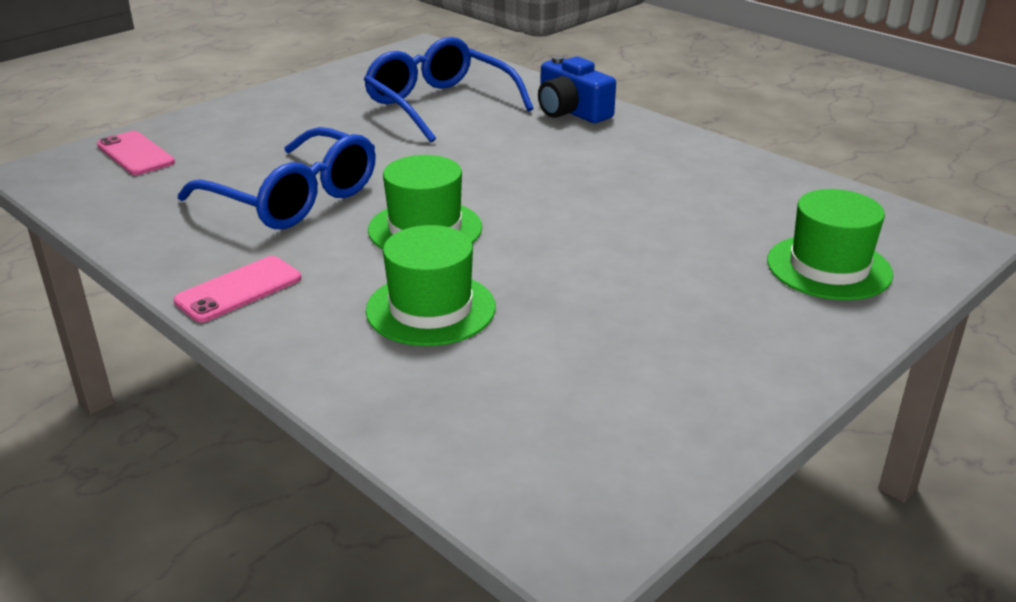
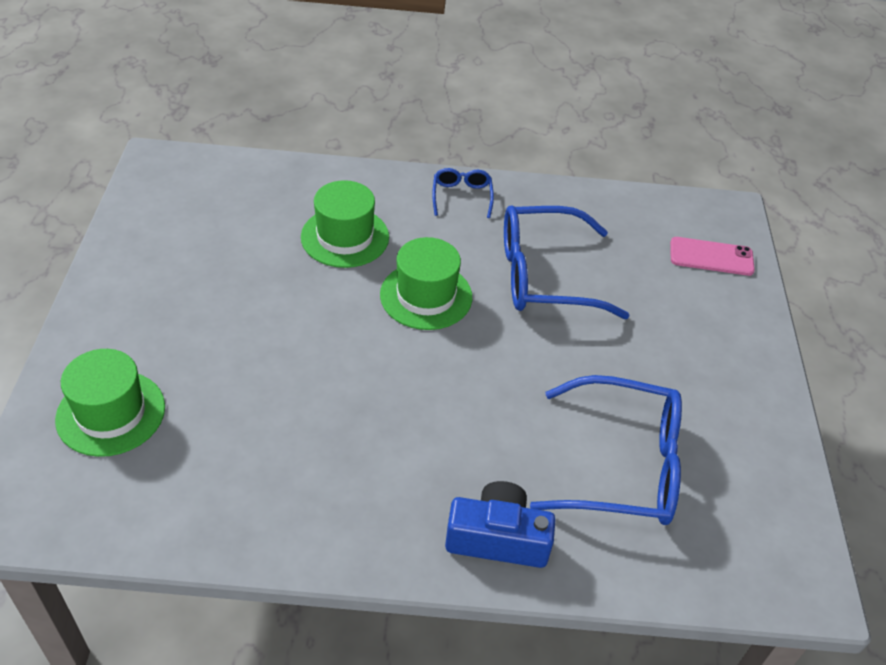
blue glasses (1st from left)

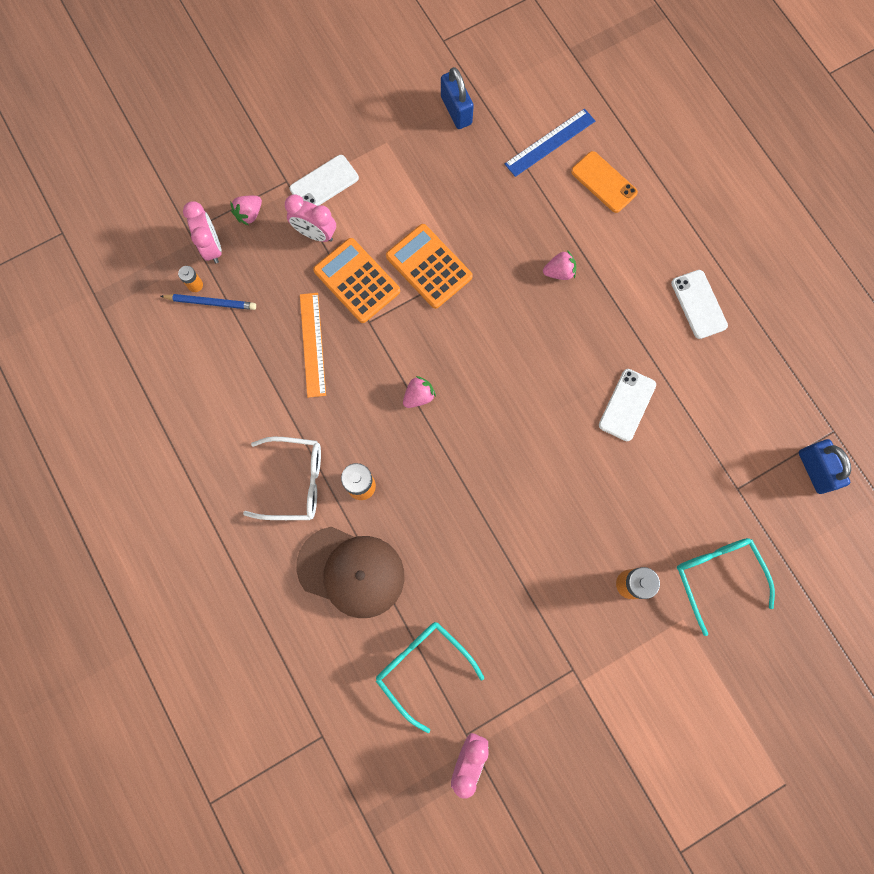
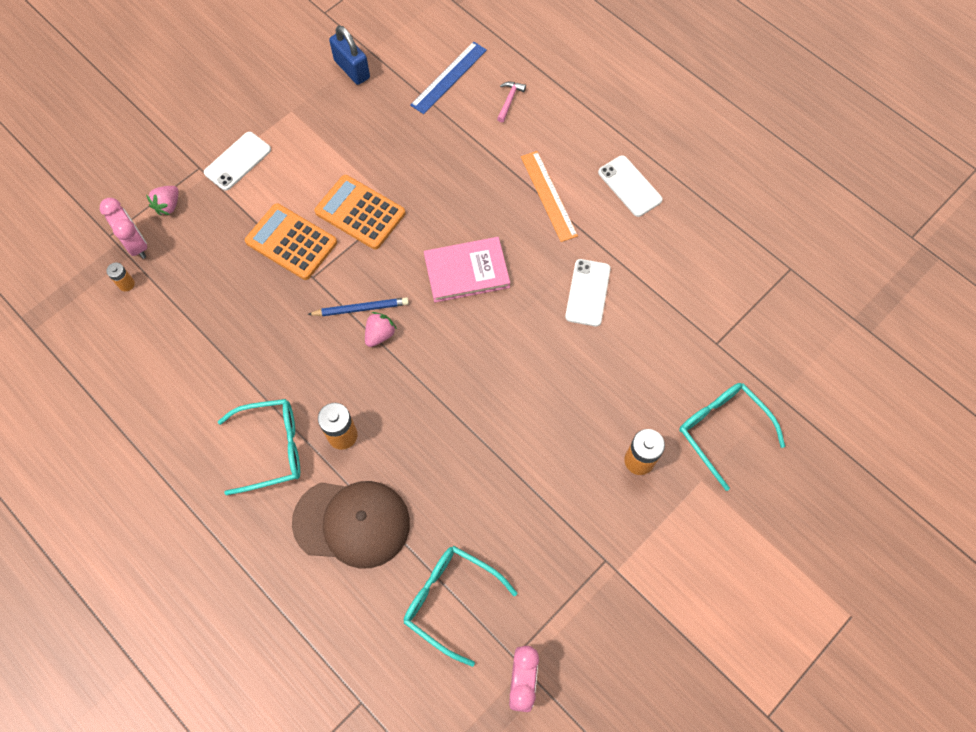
pink hammer
pink clock (2nd from left in the first image)
pink strawberry (3rd from left in the first image)
orange ruler
blue pencil
turquoise glasses (1st from left)
blue padlock (2nd from left in the first image)
pink book

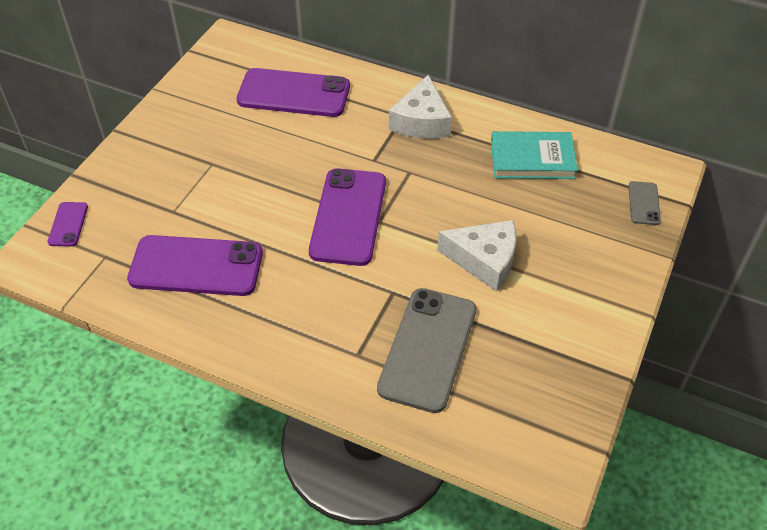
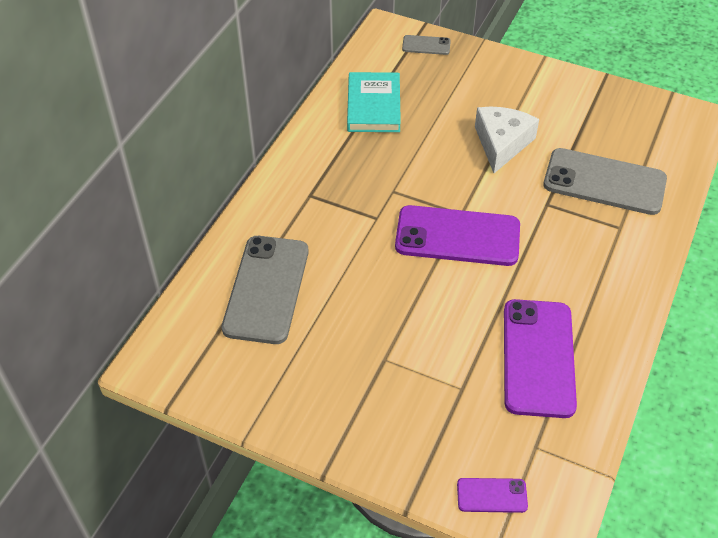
grey phone (1st from left)
white cheese (1st from left in the first image)

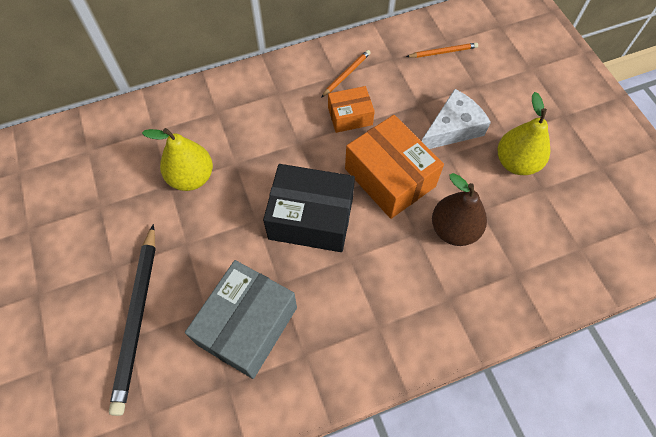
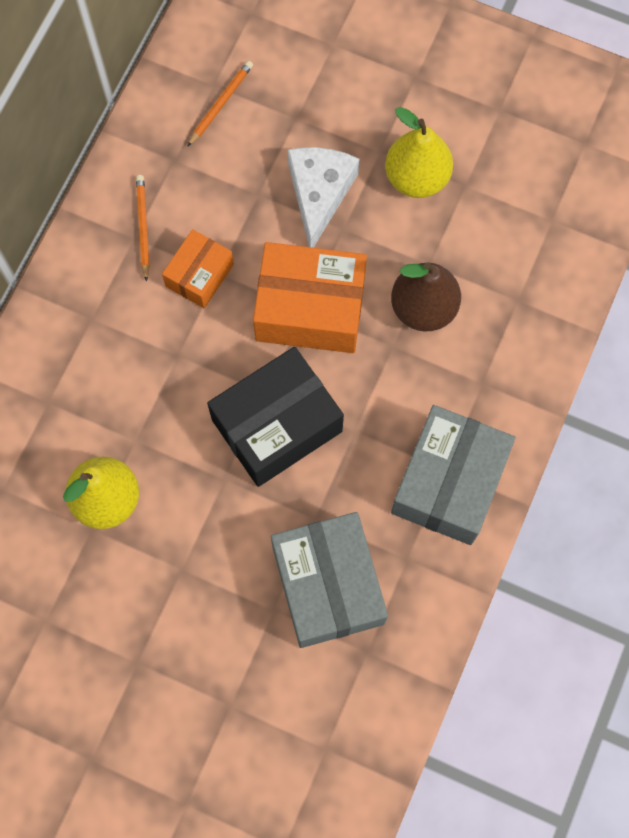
black pencil
grey box (2nd from left)

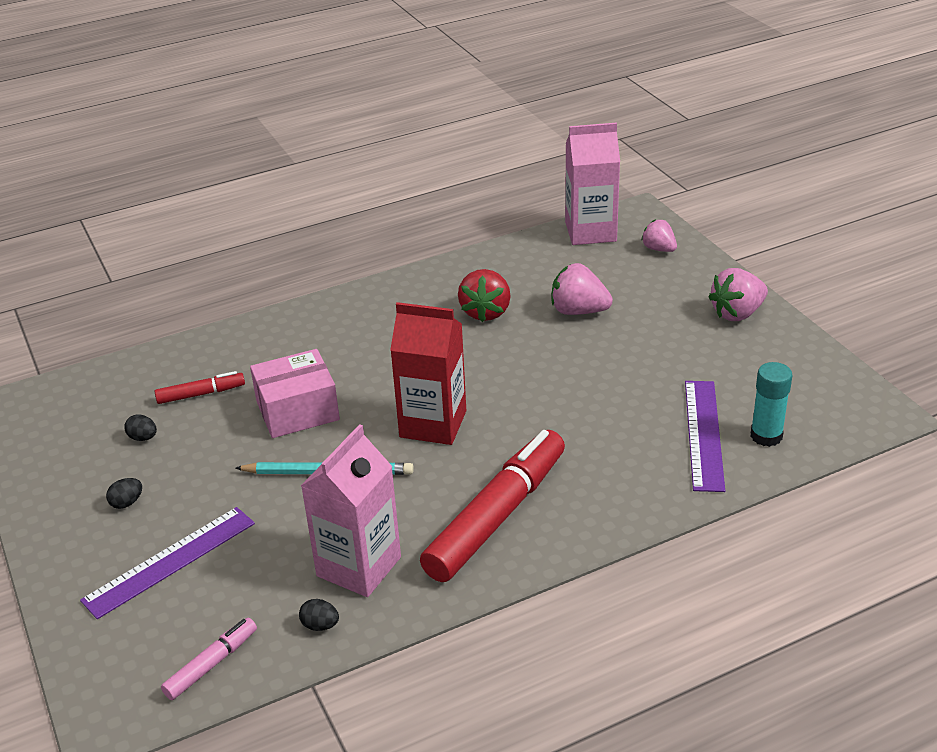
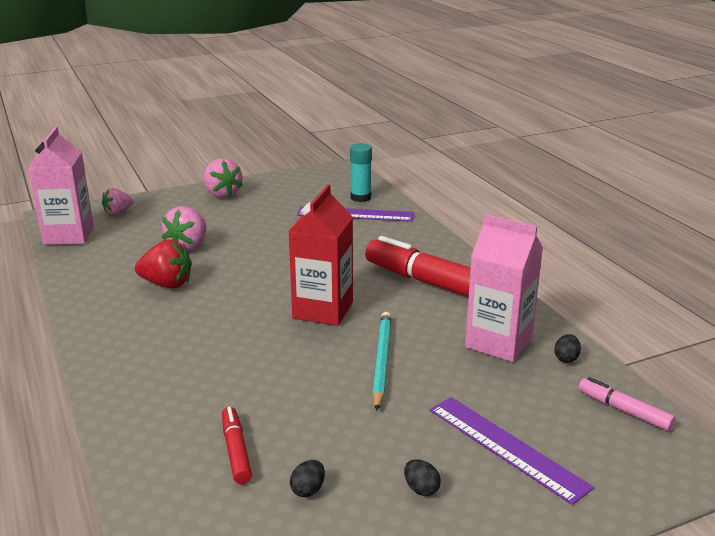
pink box

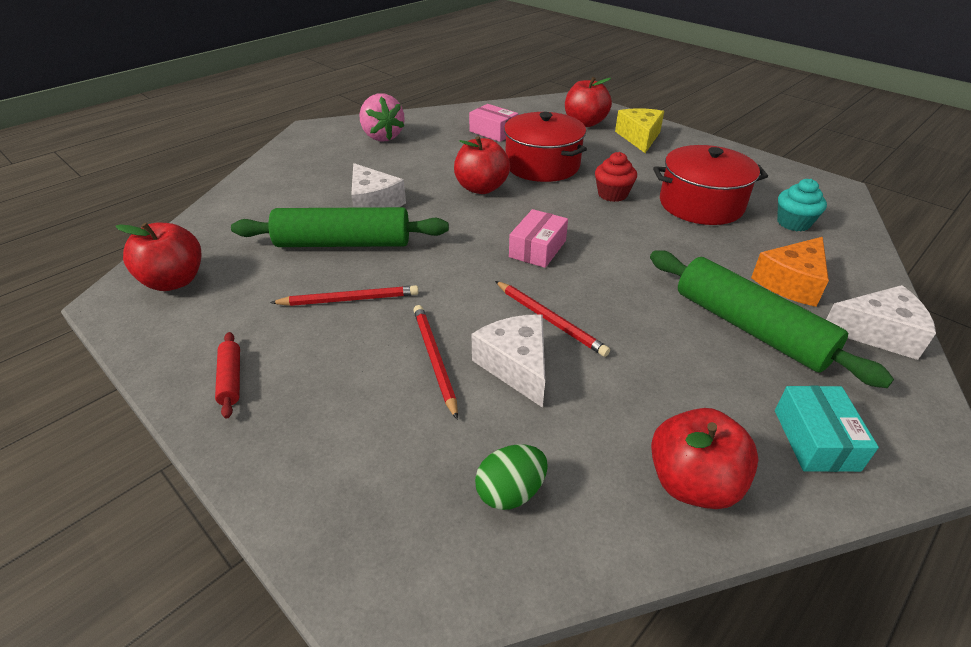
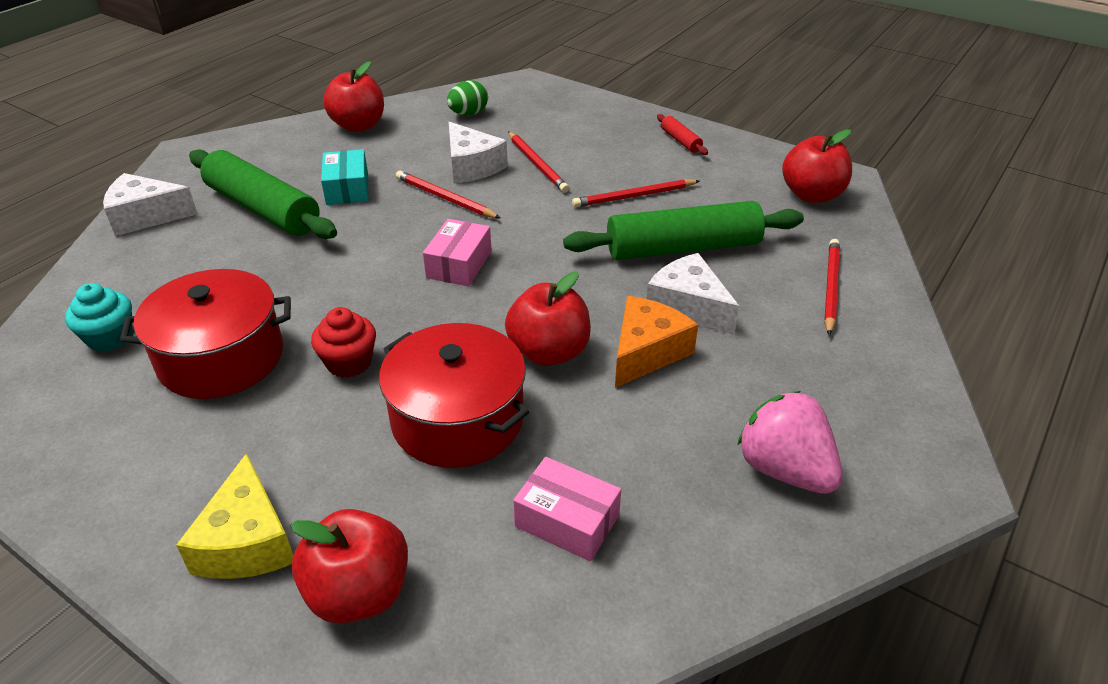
orange cheese
turquoise box
red pencil (4th from left)

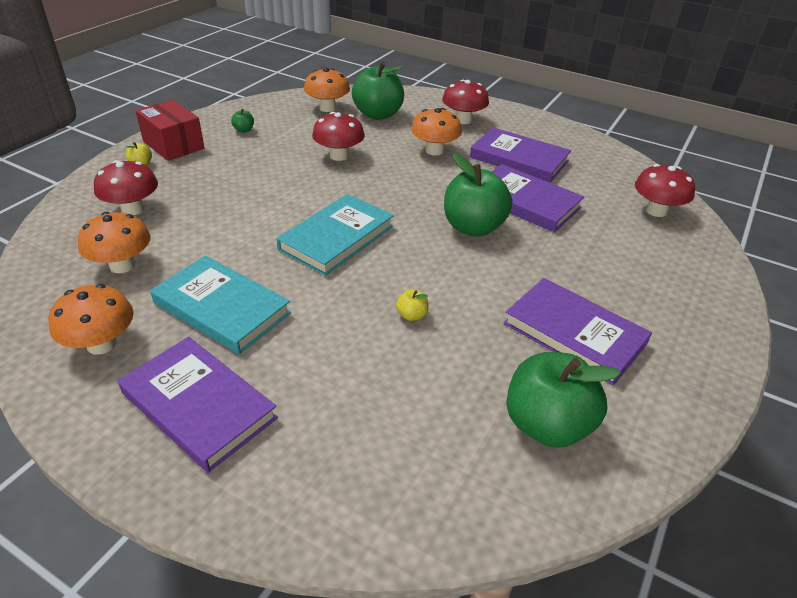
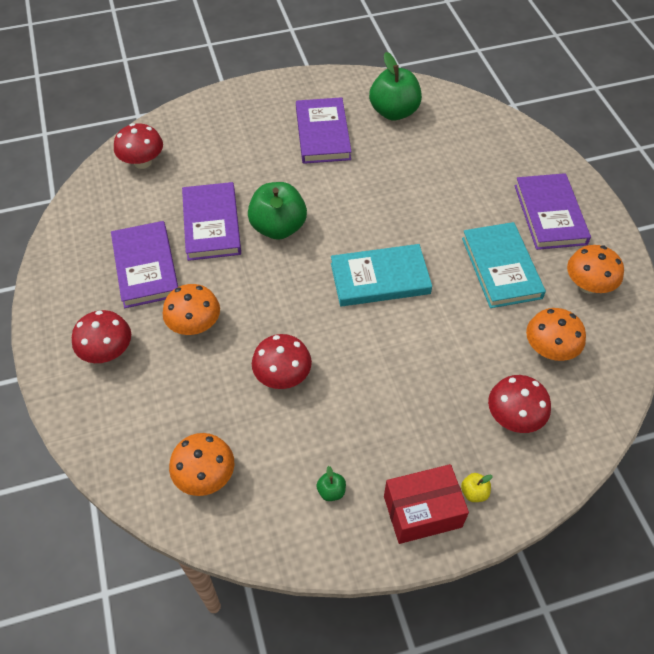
green apple (2nd from left in the first image)
red box
yellow apple (2nd from left in the first image)

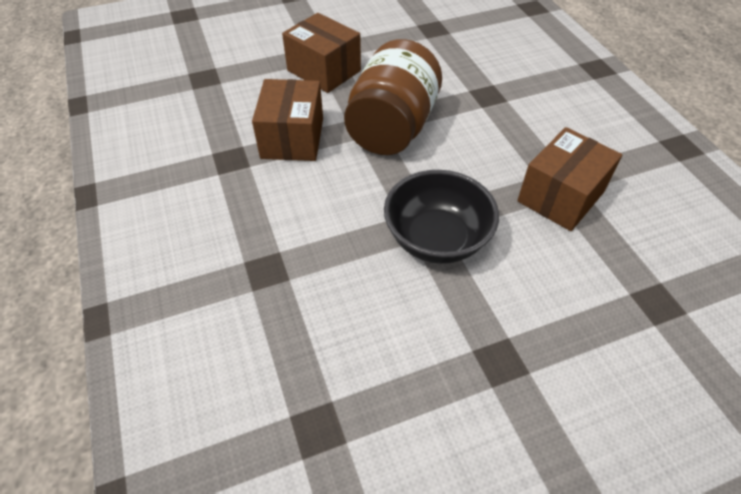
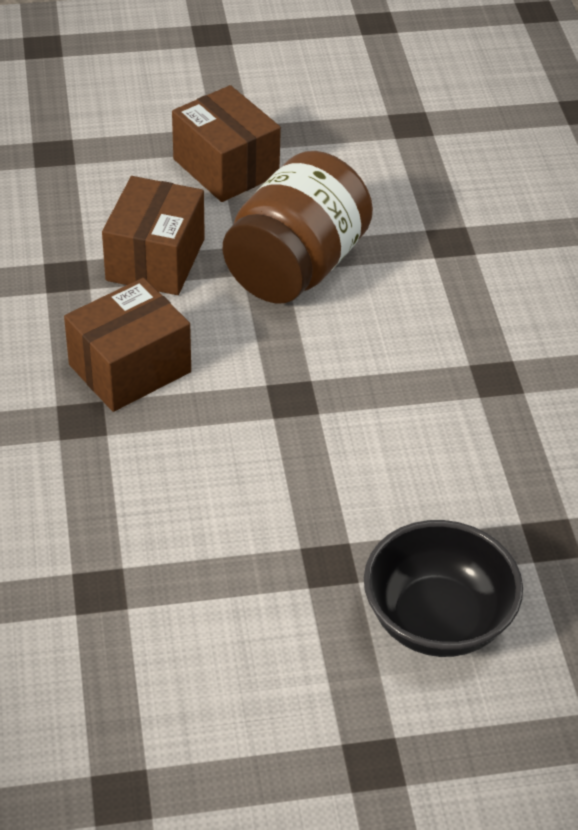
brown box (1st from left)
black bowl

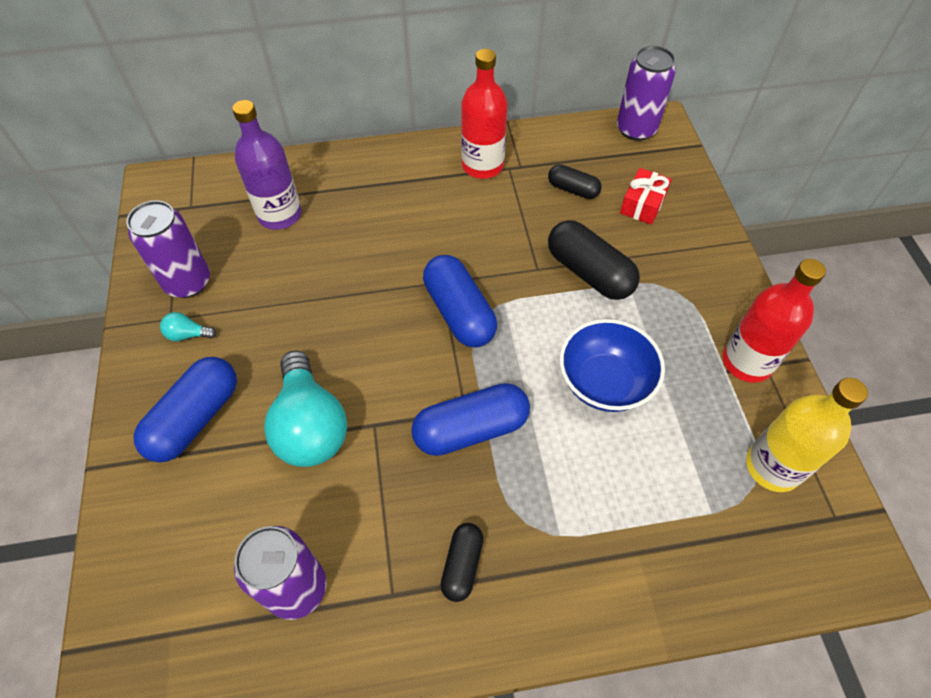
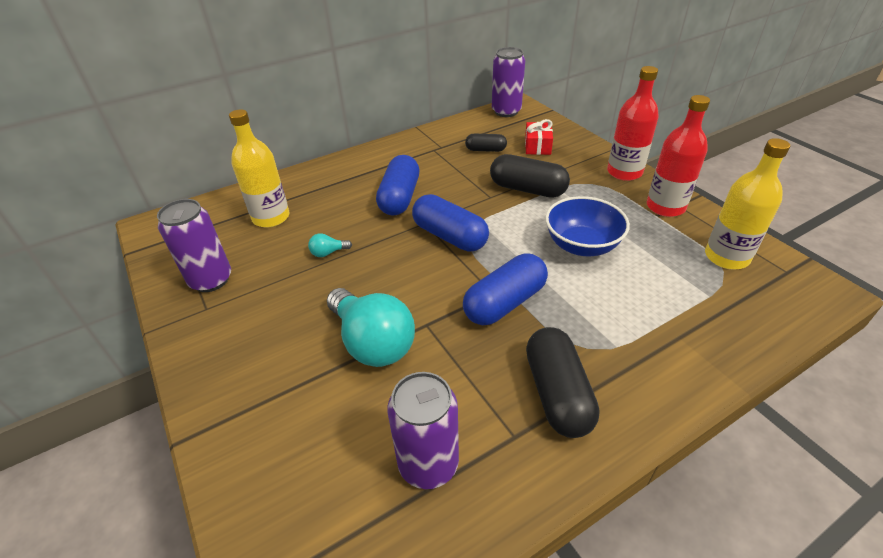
red bottle (1st from left)
yellow bottle (1st from left)
turquoise light bulb (1st from left)
blue capsule (1st from left)
black capsule (3rd from left)

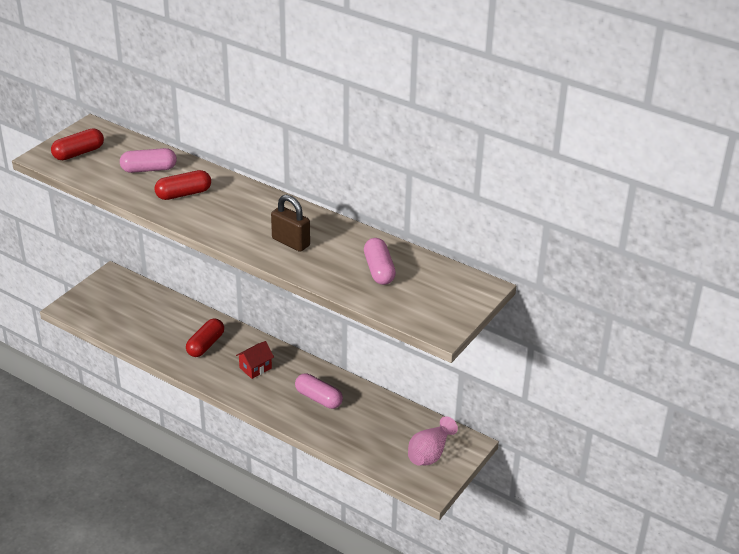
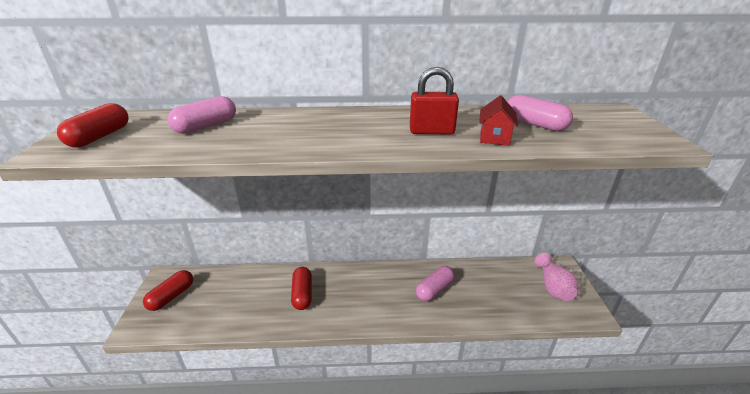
red capsule (2nd from left)
red padlock
red house
pink capsule (2nd from left)

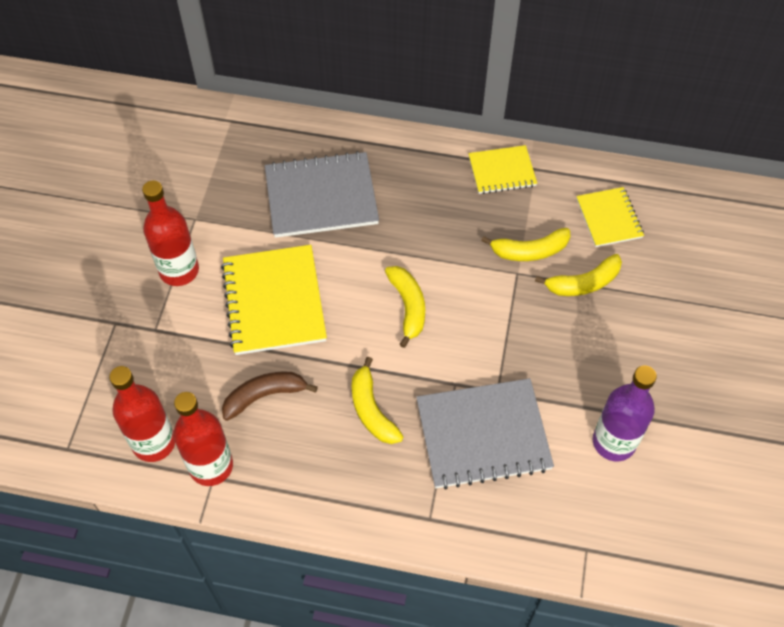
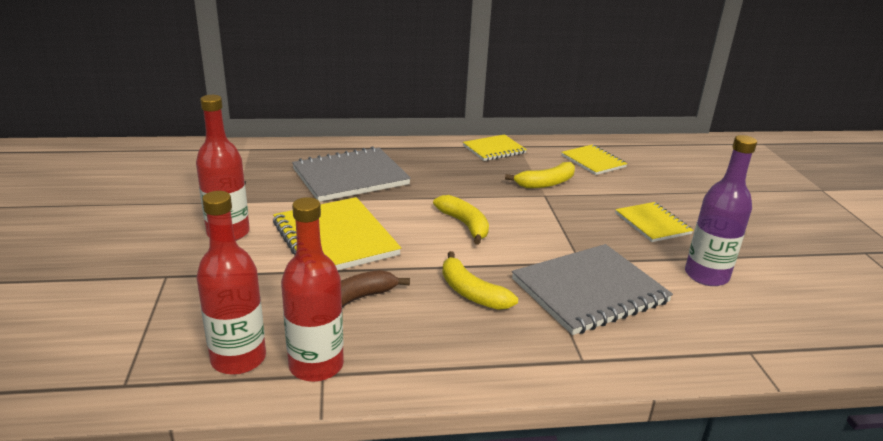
yellow banana (4th from left in the first image)
yellow notebook (4th from left)

